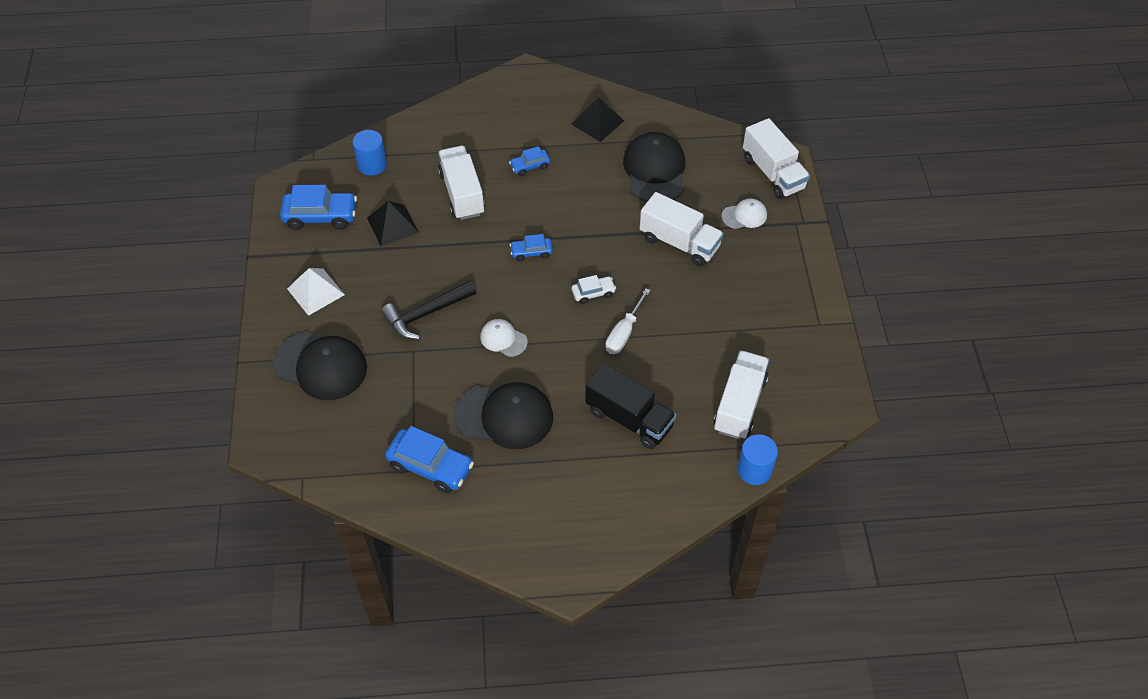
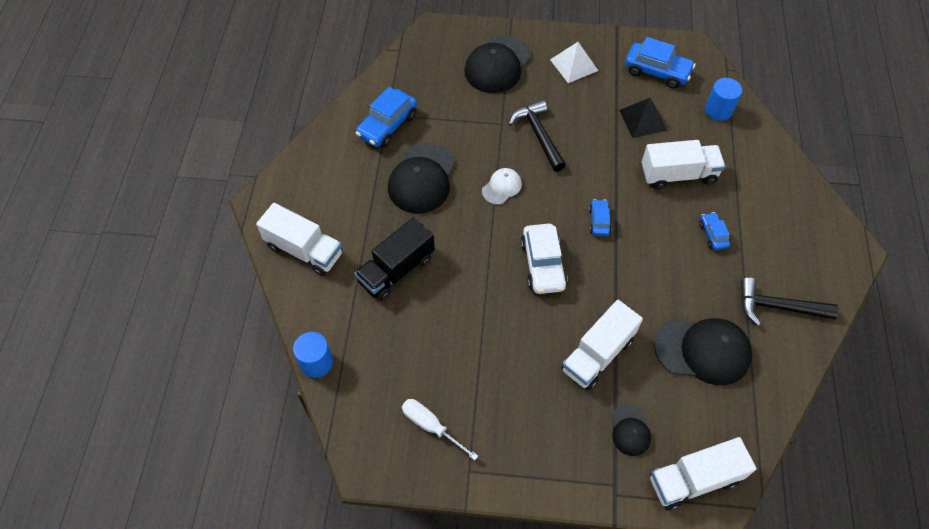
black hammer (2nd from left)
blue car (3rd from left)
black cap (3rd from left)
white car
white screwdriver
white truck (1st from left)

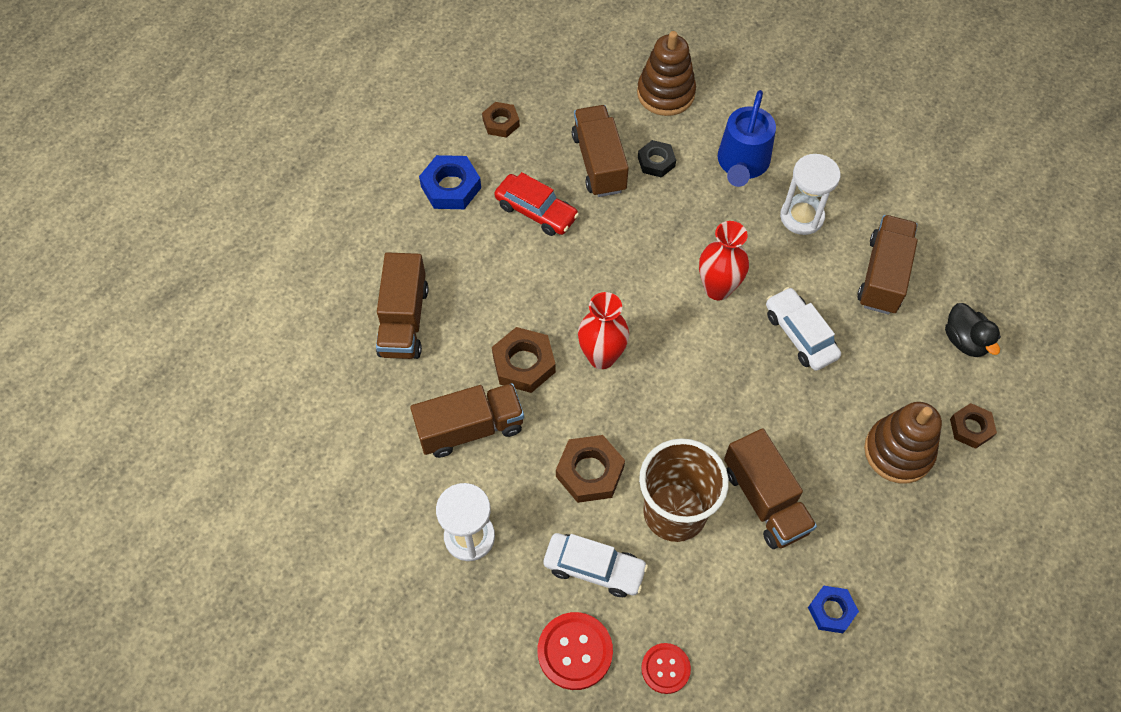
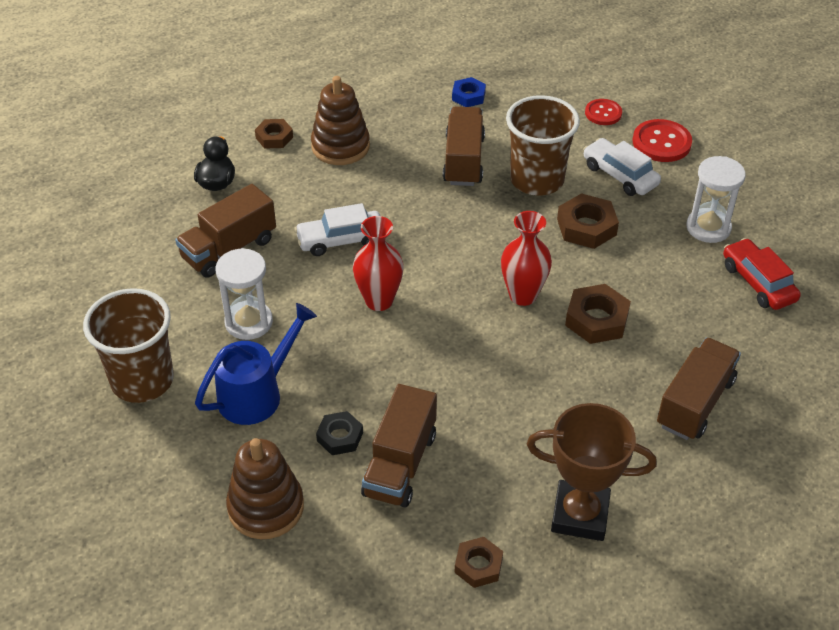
brown trophy
red car
white car (1st from left)
brown truck (2nd from left in the first image)
brown cup (1st from left)

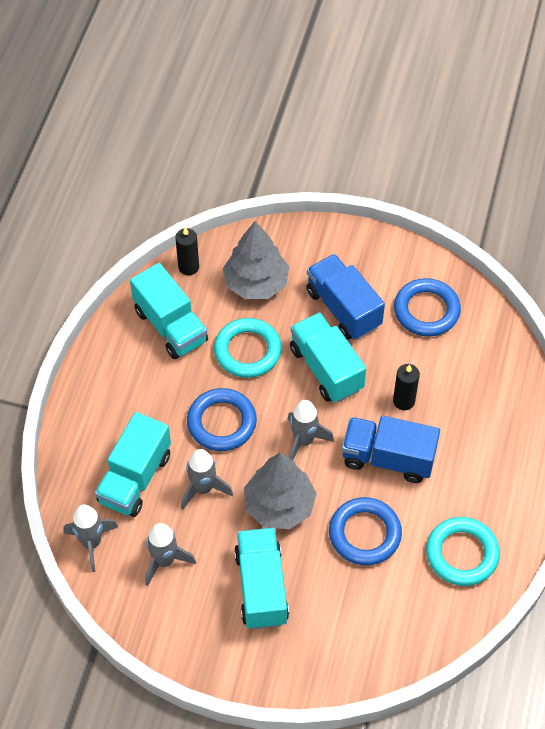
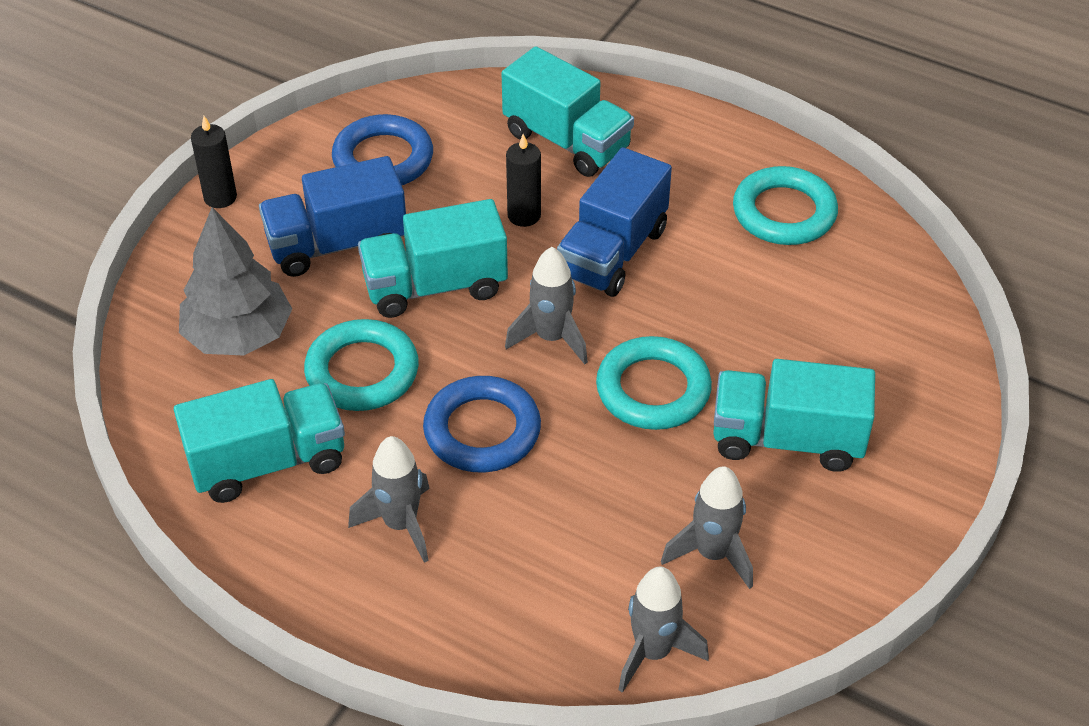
black candle (1st from left)
turquoise truck (3rd from left)
grey rocket (1st from left)
turquoise ring (2nd from left)
blue ring (2nd from left in the first image)

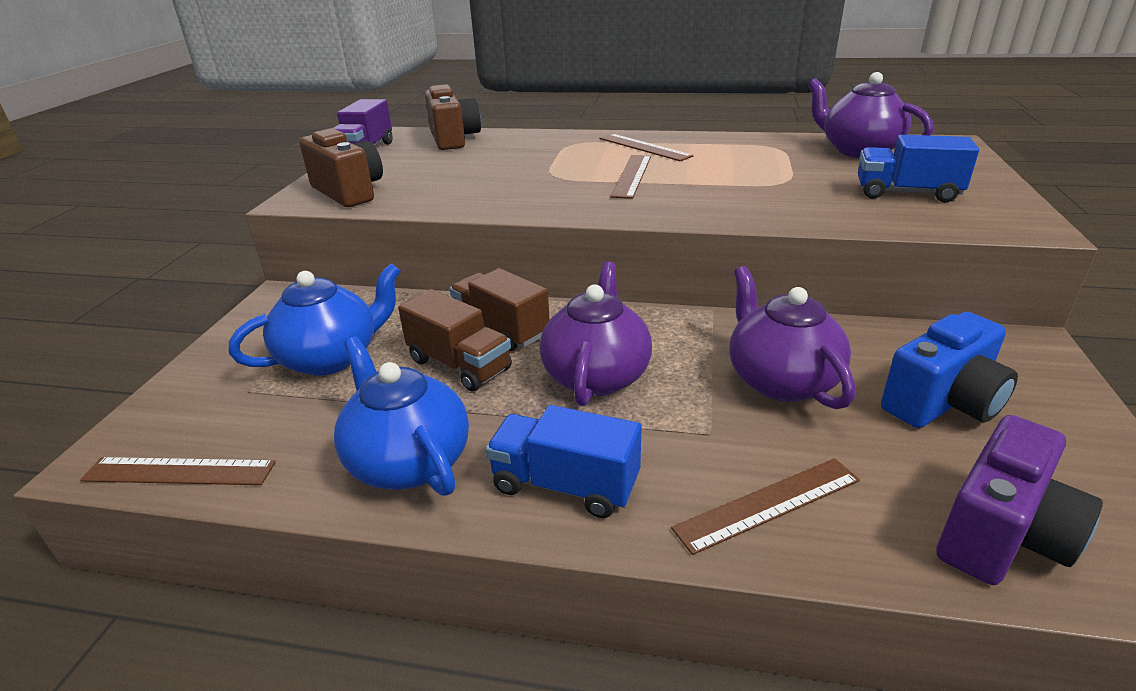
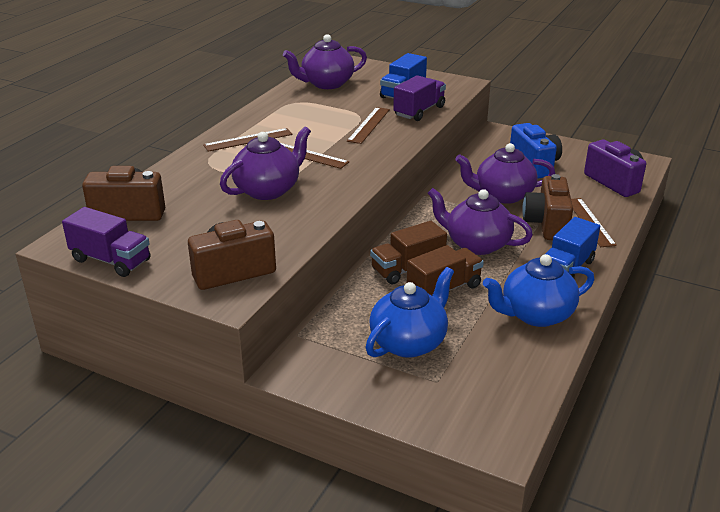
blue teapot (1st from left)
brown ruler (3rd from left)
purple truck (2nd from left)
purple teapot (1st from left)
brown camera (3rd from left)

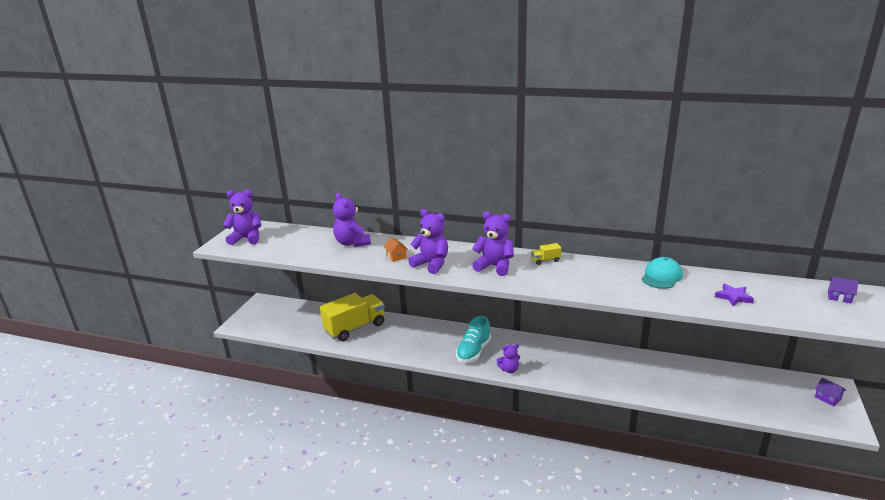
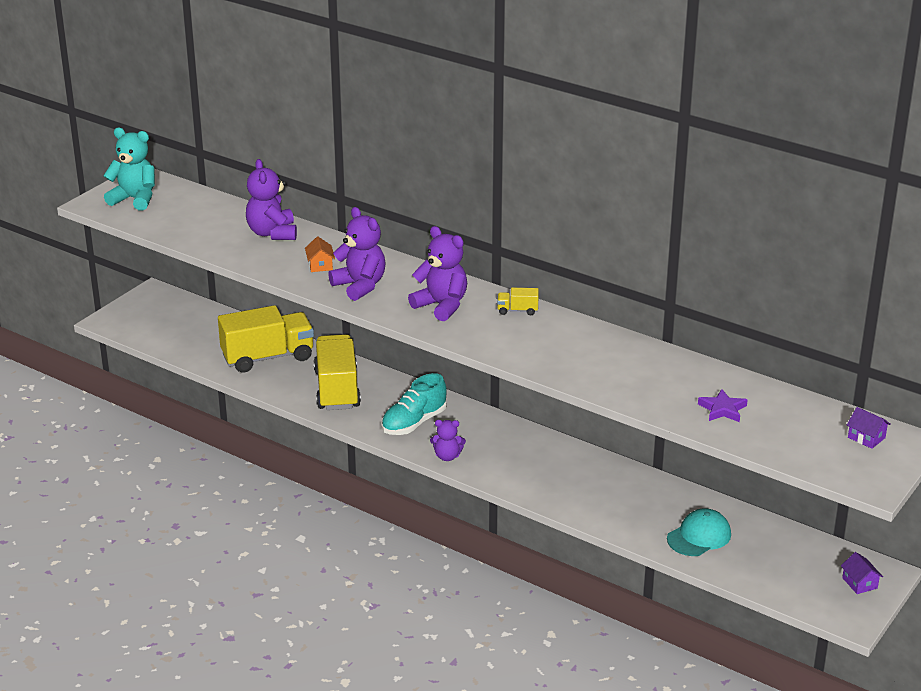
turquoise teddy bear
turquoise cap
yellow truck (2nd from left)

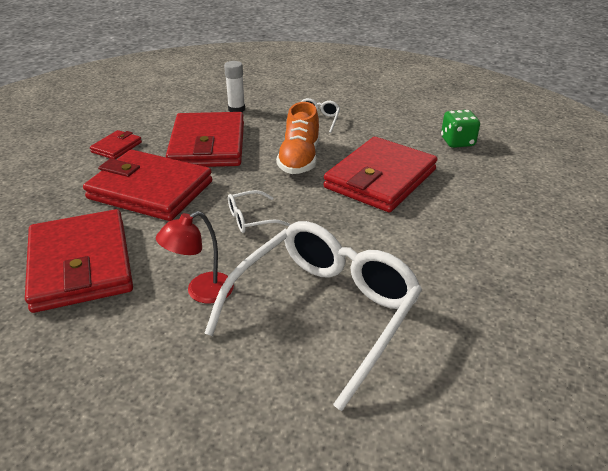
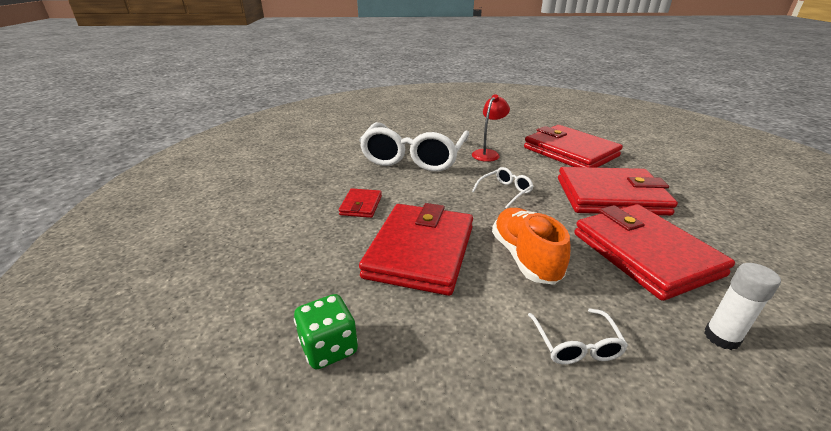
red wallet (1st from left)

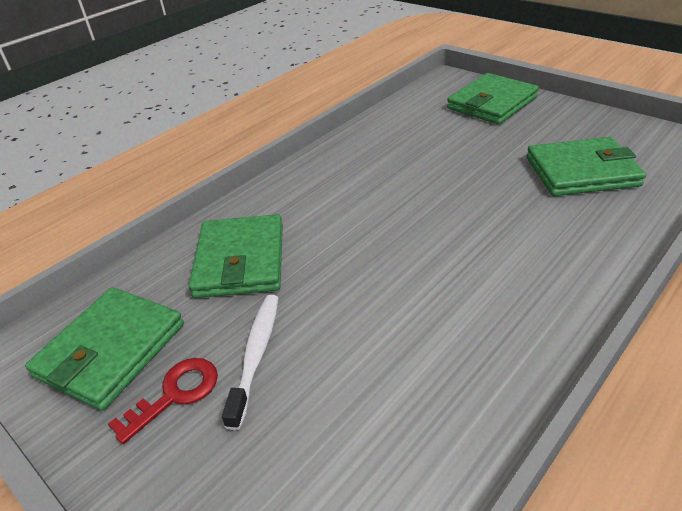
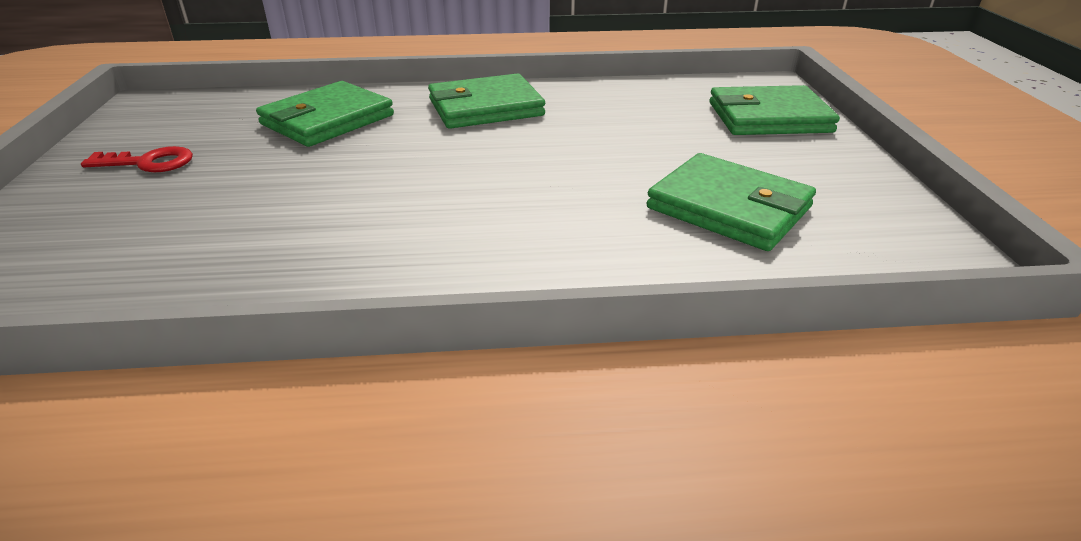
green wallet (2nd from left)
white toothbrush

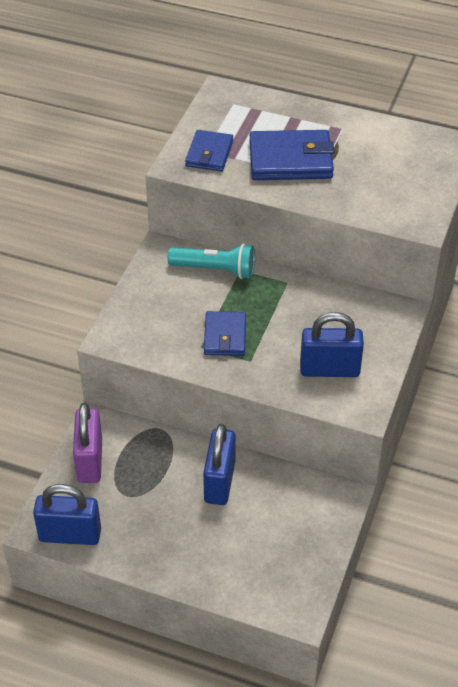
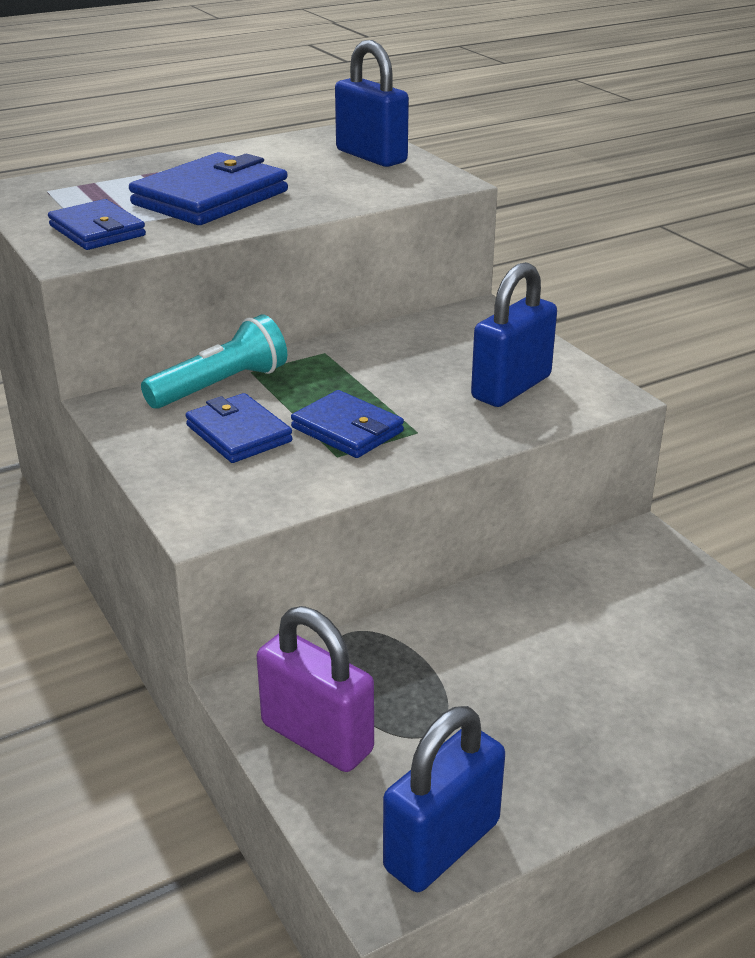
blue padlock (1st from left)
blue wallet (3rd from left)

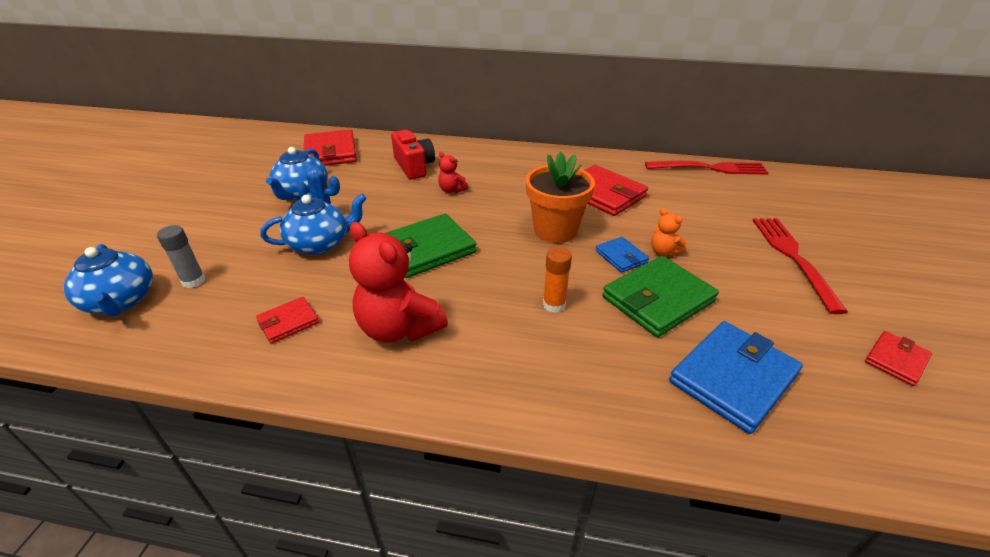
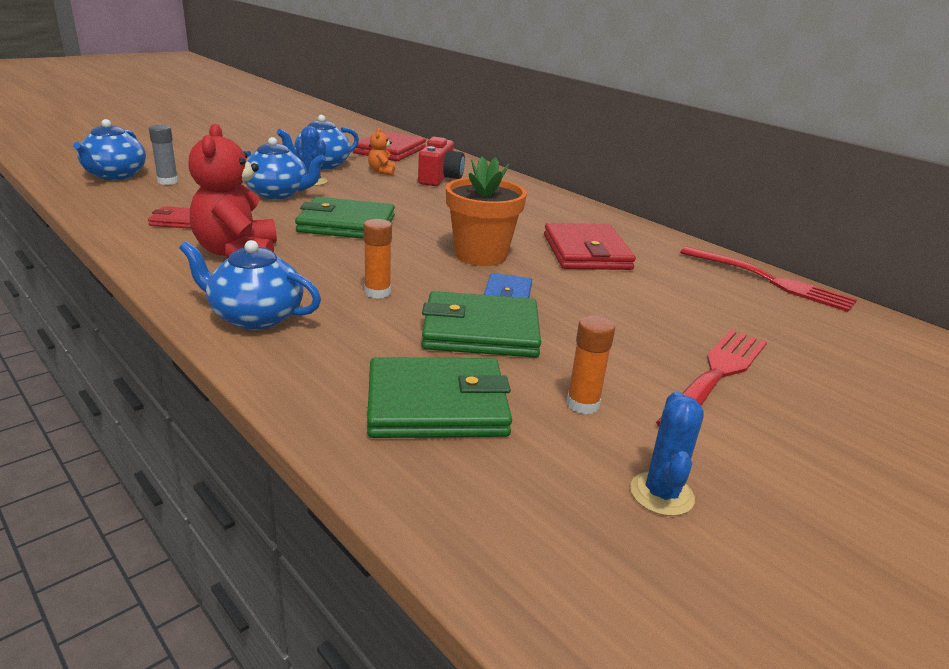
red teddy bear (2nd from left in the first image)
orange teddy bear
green wallet (2nd from left)
blue cactus (2nd from left)
blue teapot (2nd from left)
orange glue stick (2nd from left)

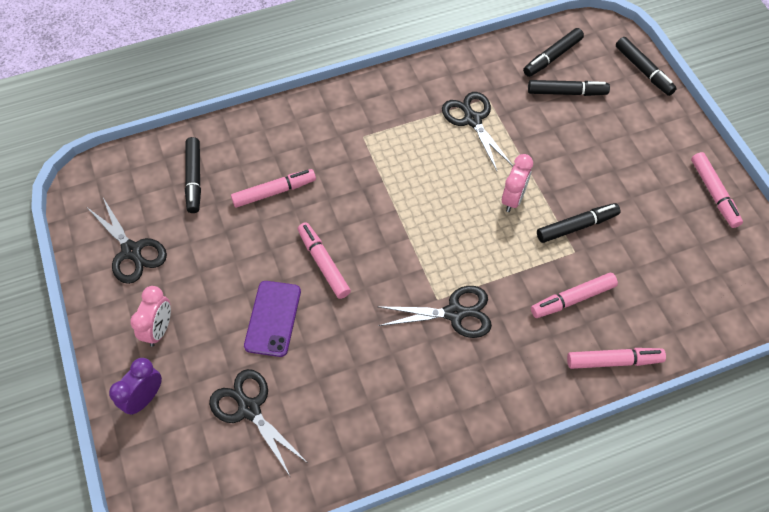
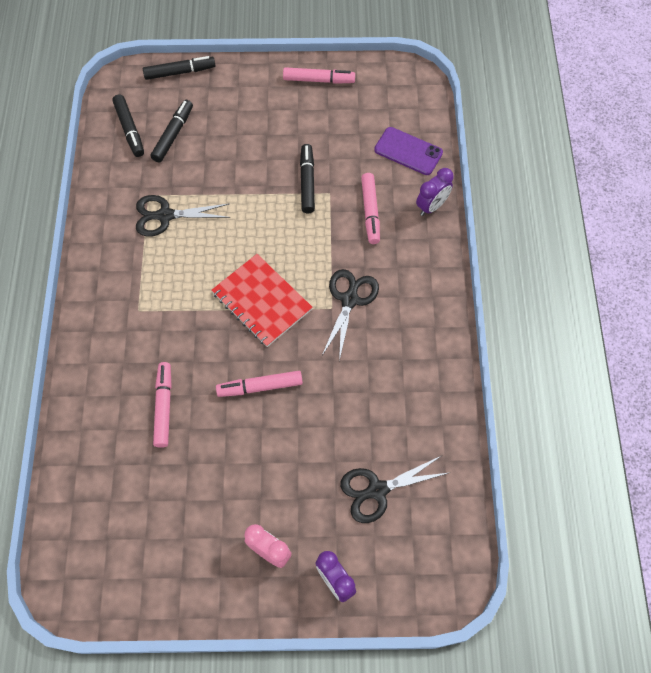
black marker (1st from left in the first image)
pink clock (2nd from left in the first image)
black scissors (1st from left in the first image)
purple phone
purple clock (2nd from left)
red notebook

